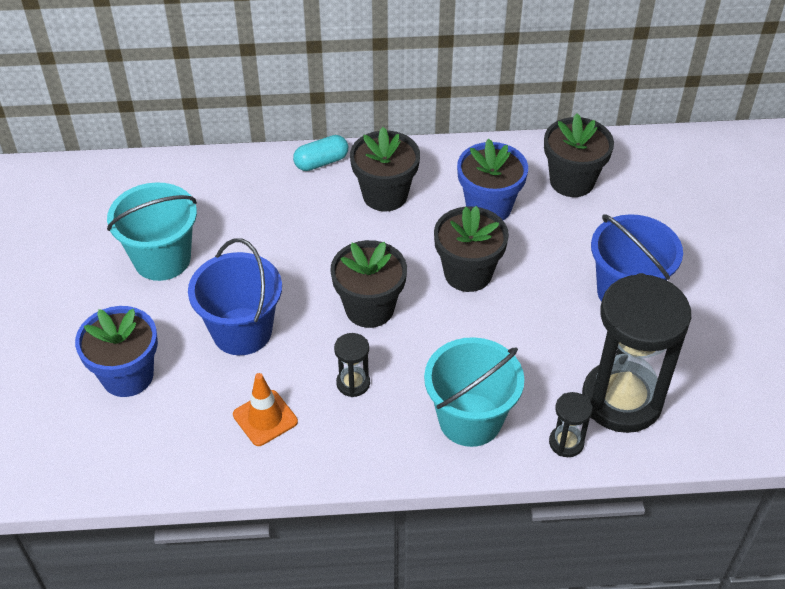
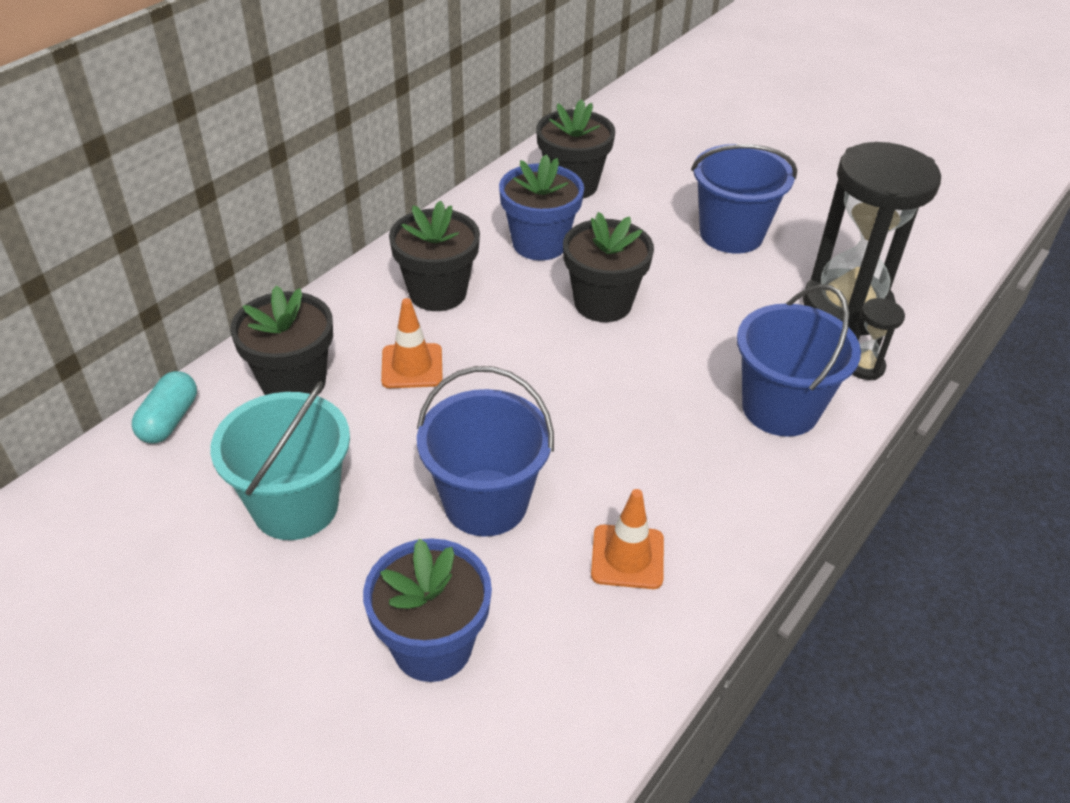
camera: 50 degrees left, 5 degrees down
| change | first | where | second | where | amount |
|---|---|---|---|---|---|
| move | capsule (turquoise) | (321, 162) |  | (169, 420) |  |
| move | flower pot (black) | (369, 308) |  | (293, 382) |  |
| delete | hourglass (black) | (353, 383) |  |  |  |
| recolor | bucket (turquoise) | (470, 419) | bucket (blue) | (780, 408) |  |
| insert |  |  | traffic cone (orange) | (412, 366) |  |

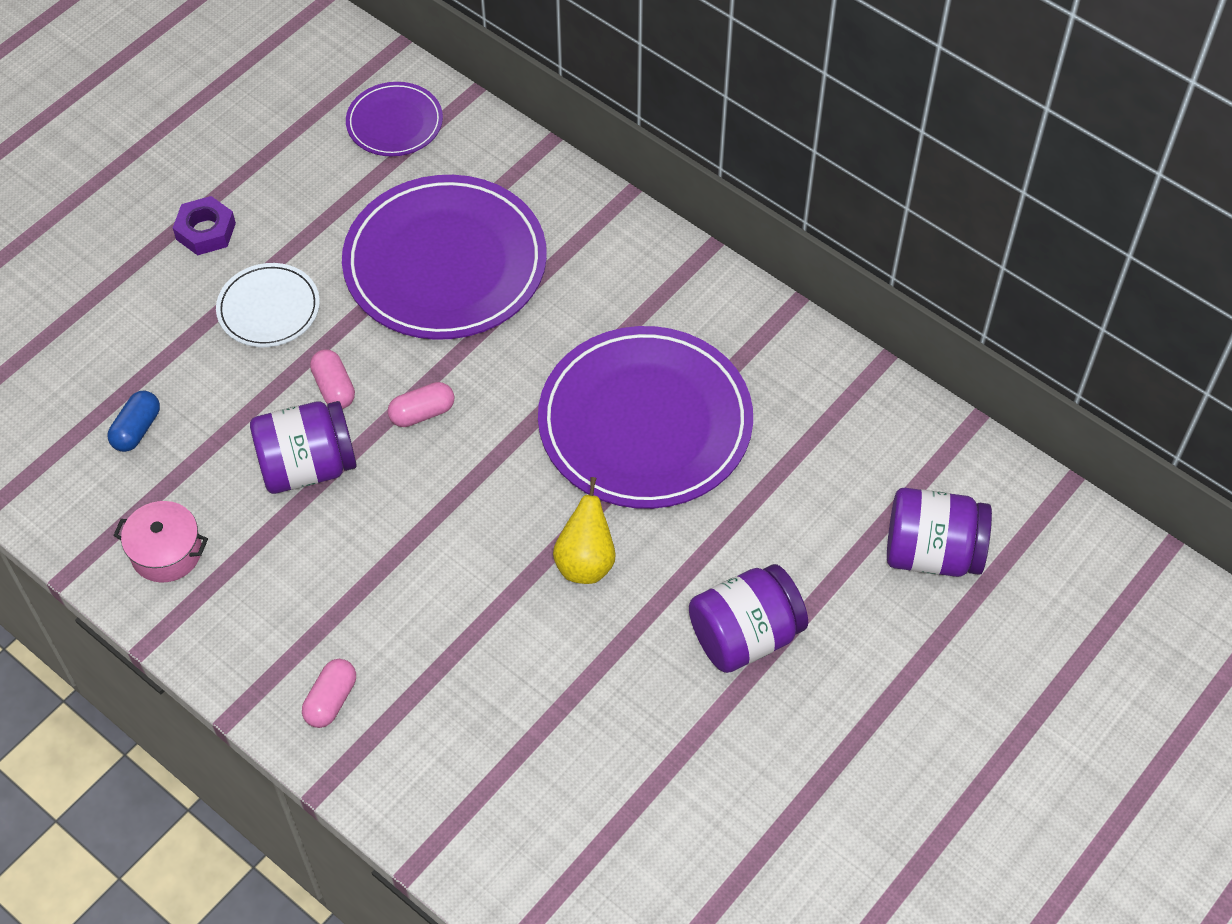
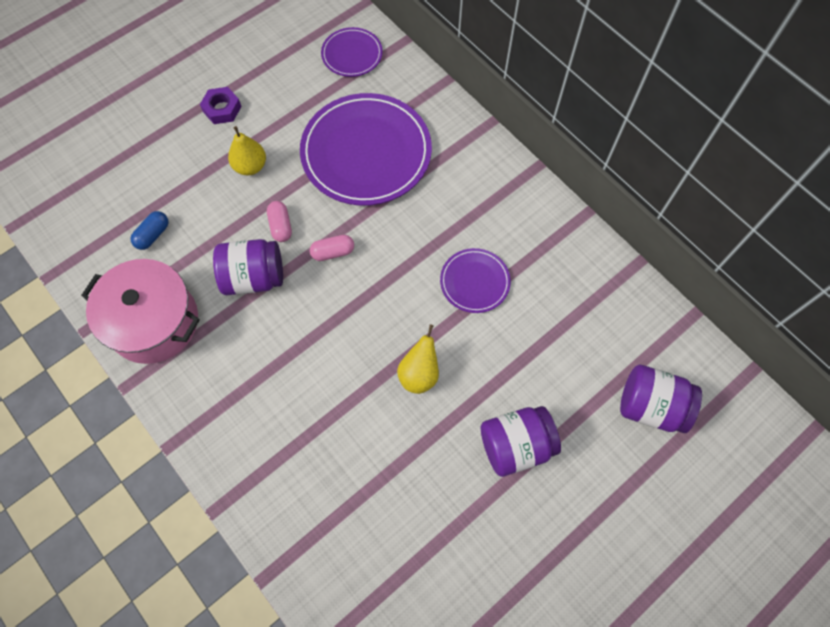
camera: 10 degrees right, 10 degrees up
| change | first | where | second | where | amount |
|---|---|---|---|---|---|
| resize | pot (pink) | (166, 552) |  | (154, 322) | x1.95 |
| replace | plate (white) | (268, 308) | pear (yellow) | (250, 166) |  |
| delete | capsule (pink) | (331, 700) |  |  |  |
| resize | plate (purple) | (645, 422) |  | (474, 282) | x0.50 |

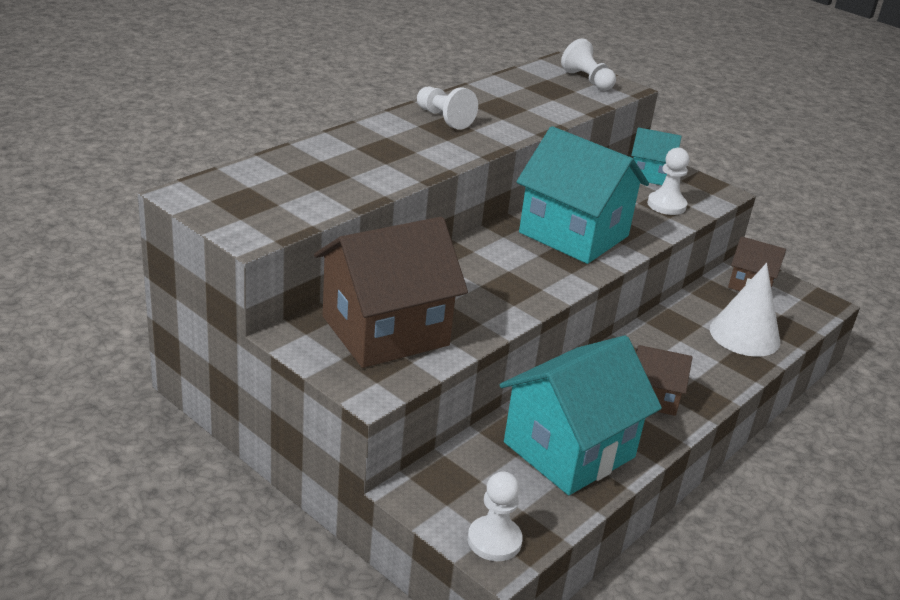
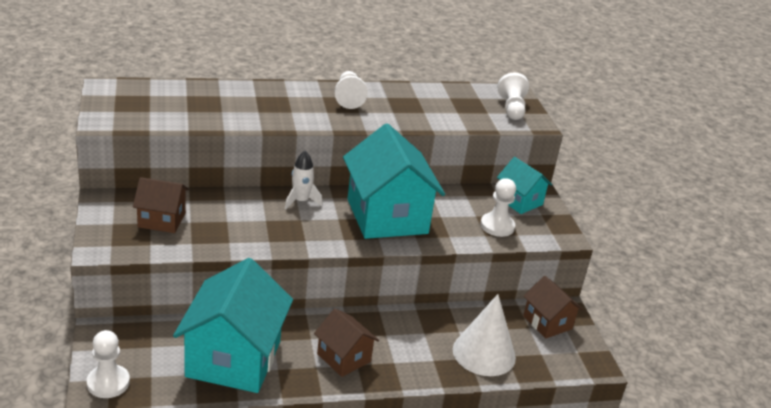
camera: 35 degrees right, 0 degrees up
| change | first | where | second | where | amount |
|---|---|---|---|---|---|
| resize | house (brown) | (385, 331) |  | (161, 220) | x0.52 |
| rotate | house (turquoise) | (569, 450) |  | (233, 359) | 75 degrees counterclockwise |
| insert |  |  | rocket (white) | (301, 201) |  |

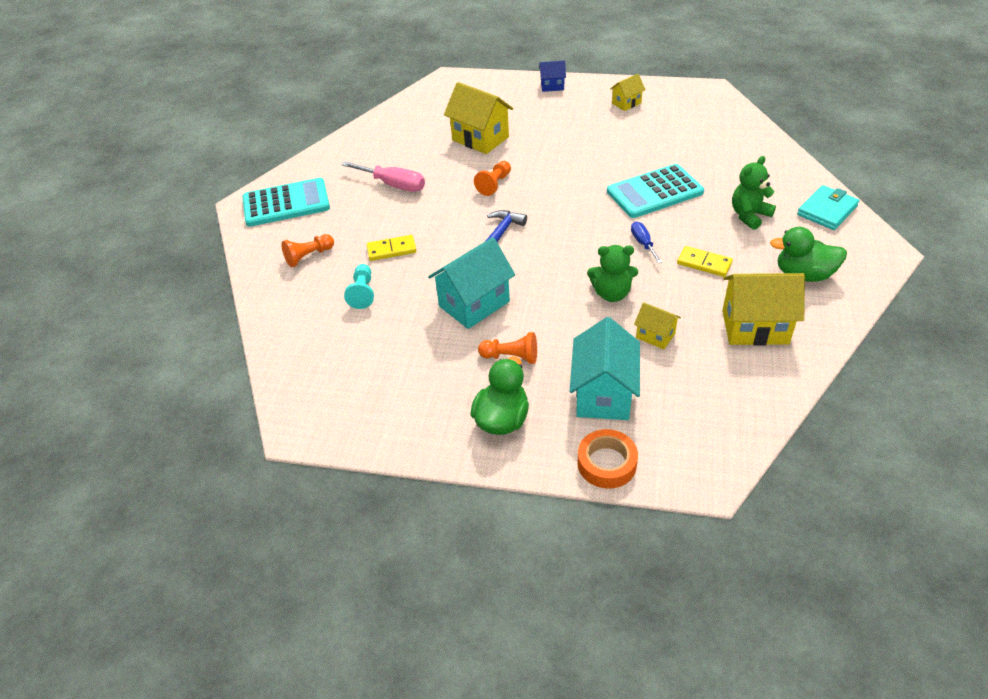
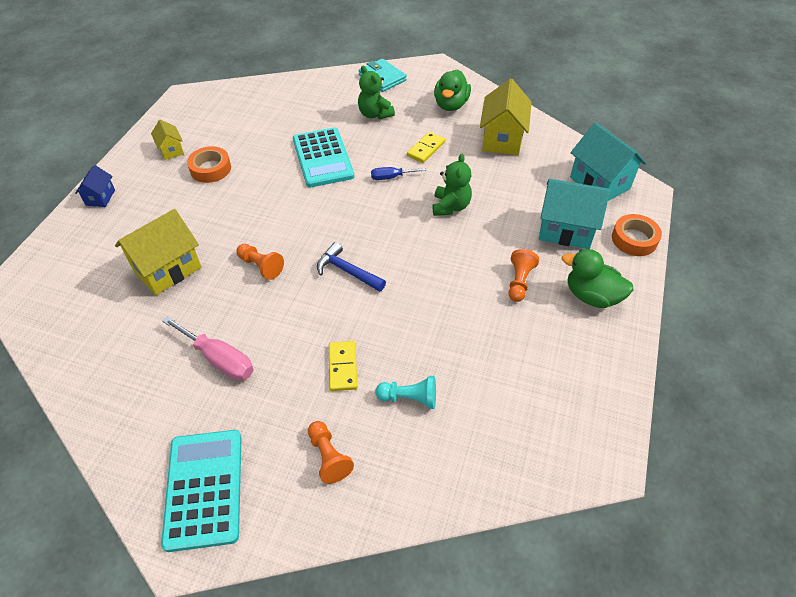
camera: 85 degrees left, 5 degrees up
| change | first | where | second | where | amount |
|---|---|---|---|---|---|
| rotate | screwdriver (pink) | (394, 185) |  | (219, 359) | 90 degrees clockwise |
| move | house (turquoise) | (474, 304) |  | (599, 183) |  |
| delete | house (yellow) | (655, 336) |  |  |  |
| insert |  |  | tape (orange) | (210, 169) |  |

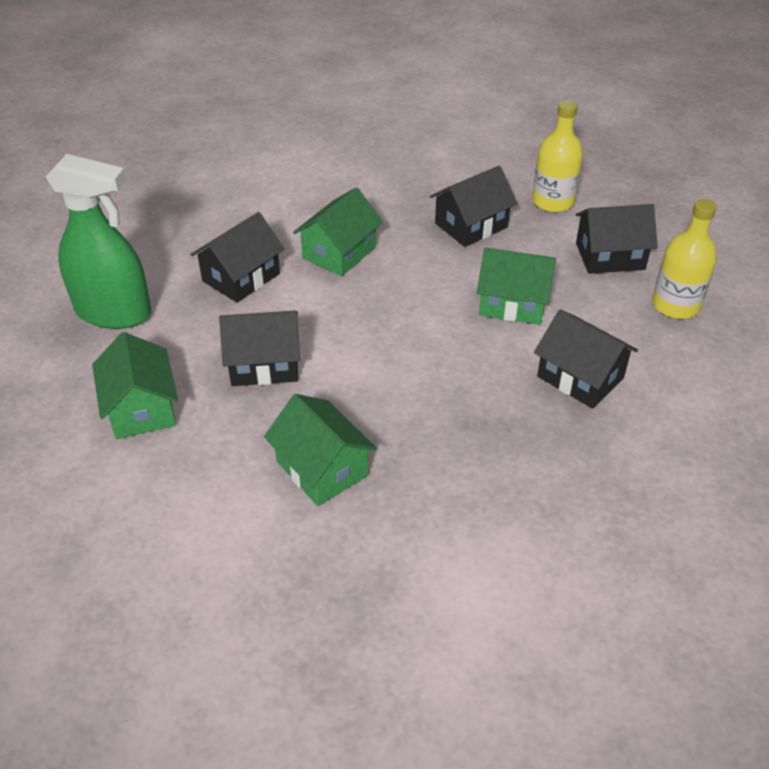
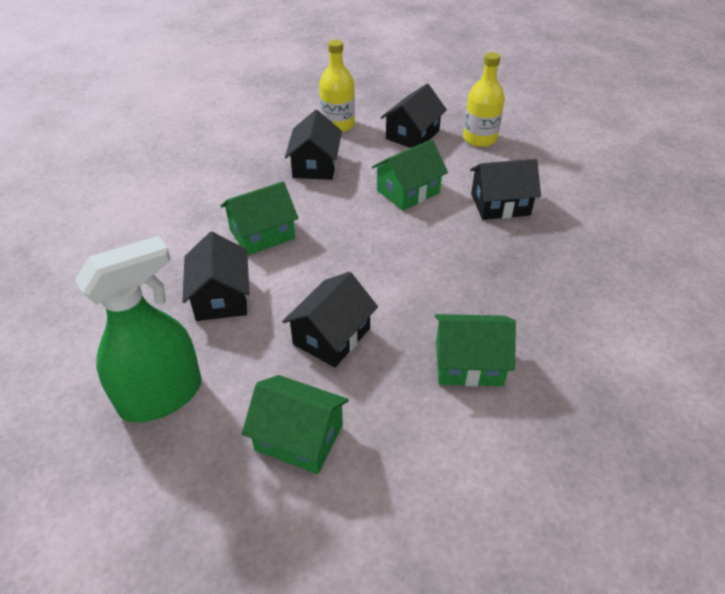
camera: 50 degrees left, 0 degrees up
| change | first | where | second | where | amount |
|---|---|---|---|---|---|
| rotate | house (green) | (339, 252) |  | (262, 234) | 75 degrees clockwise |

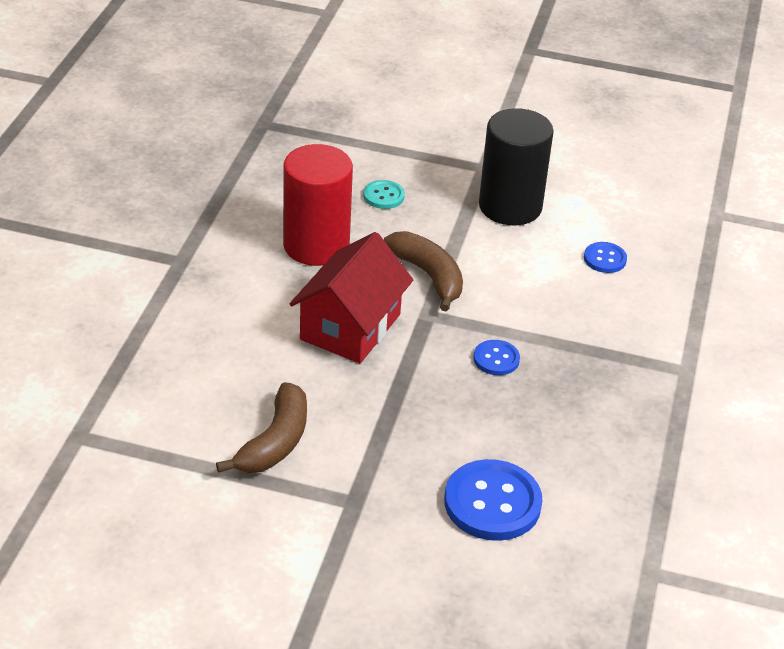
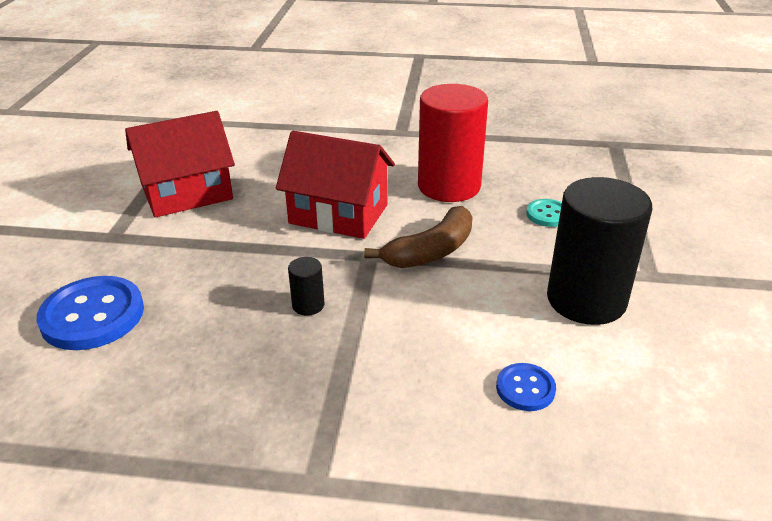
camera: 85 degrees right, 5 degrees down
| change | first | where | second | where | amount |
|---|---|---|---|---|---|
| replace | banana (brown) | (275, 442) | house (red) | (187, 193) |  |
| replace | button (blue) | (496, 359) | cylinder (black) | (308, 305) |  |

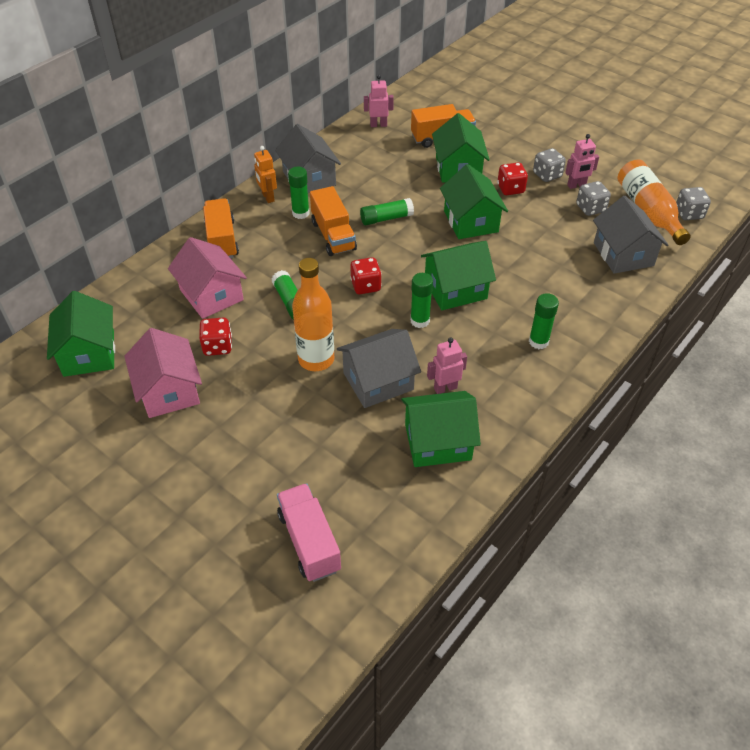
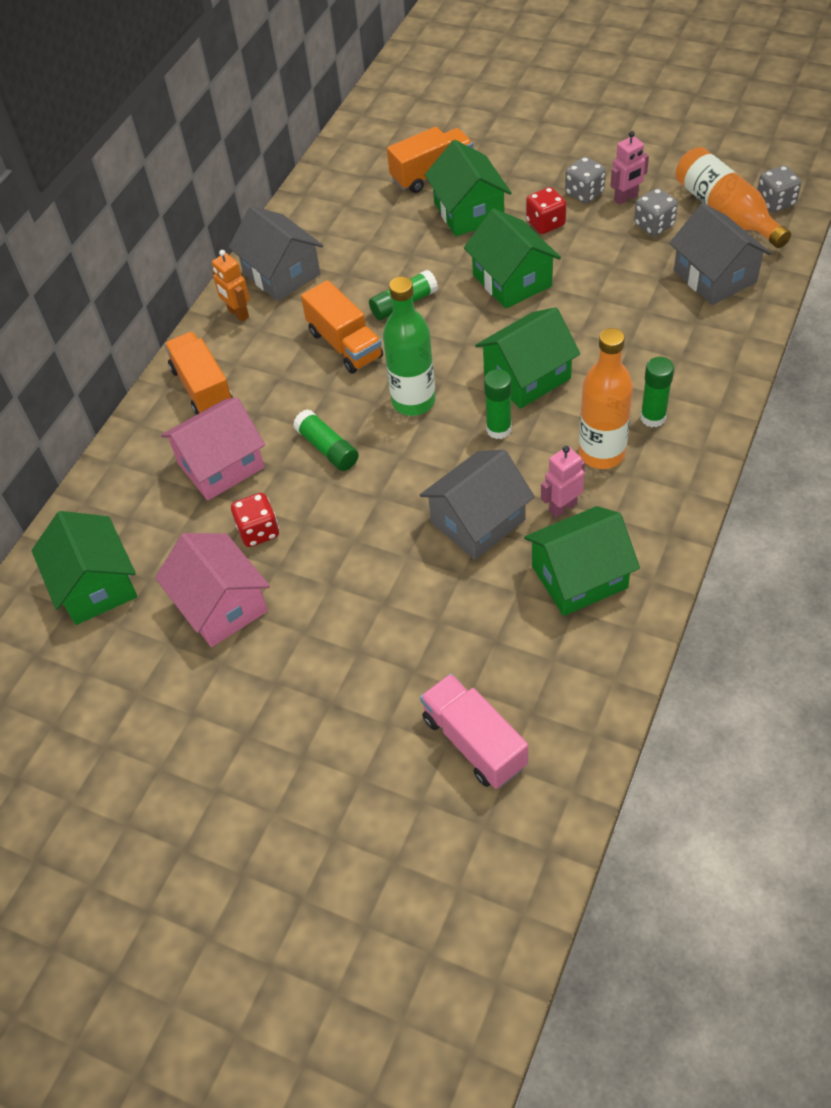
camera: 10 degrees left, 5 degrees up
| change | first | where | second | where | amount |
|---|---|---|---|---|---|
| rotate | house (pink) | (211, 295) |  | (221, 465) | 75 degrees counterclockwise |
| delete | glue stick (green) | (300, 213) |  |  |  |
| move | bottle (orange) | (316, 359) |  | (601, 453) |  |
| replace | dice (red) | (366, 286) | bottle (green) | (413, 401) |  |
| delete | robot (pink) | (378, 125) |  |  |  |

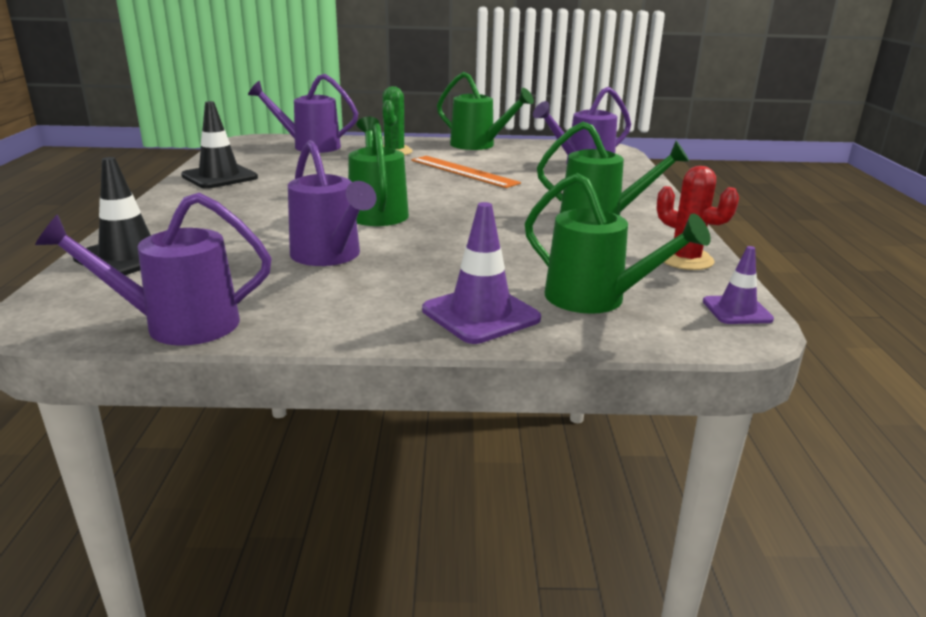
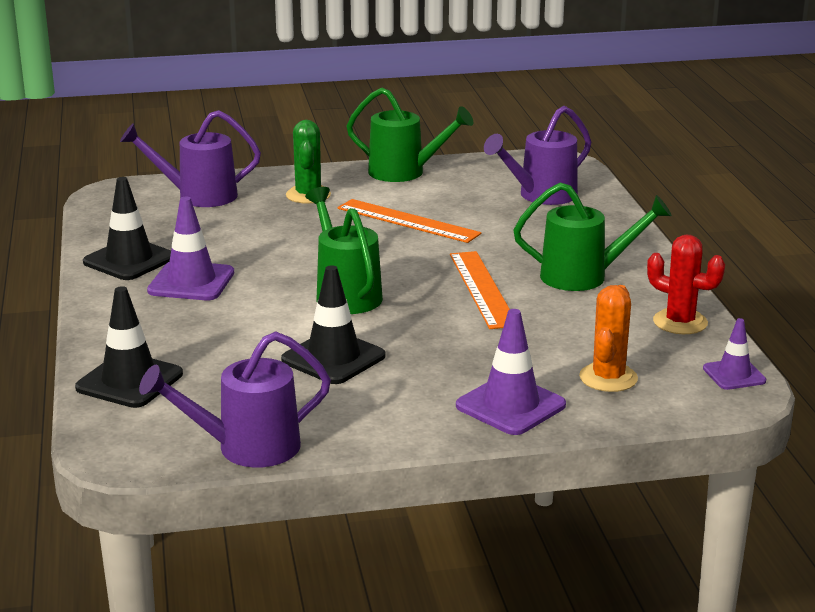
camera: 10 degrees left, 0 degrees up
| change | first | where | second | where | amount |
|---|---|---|---|---|---|
| replace | watering can (purple) | (330, 256) | traffic cone (black) | (333, 358) |  |
| replace | watering can (green) | (596, 299) | cactus (orange) | (608, 378) |  |
| insert |  |  | traffic cone (purple) | (191, 282) |  |
| insert |  |  | ruler (orange) | (482, 289) |  |

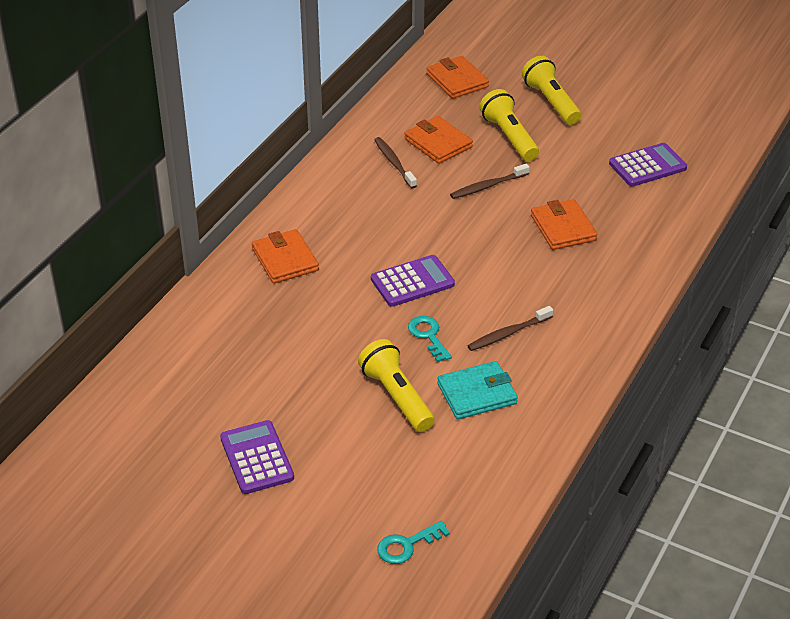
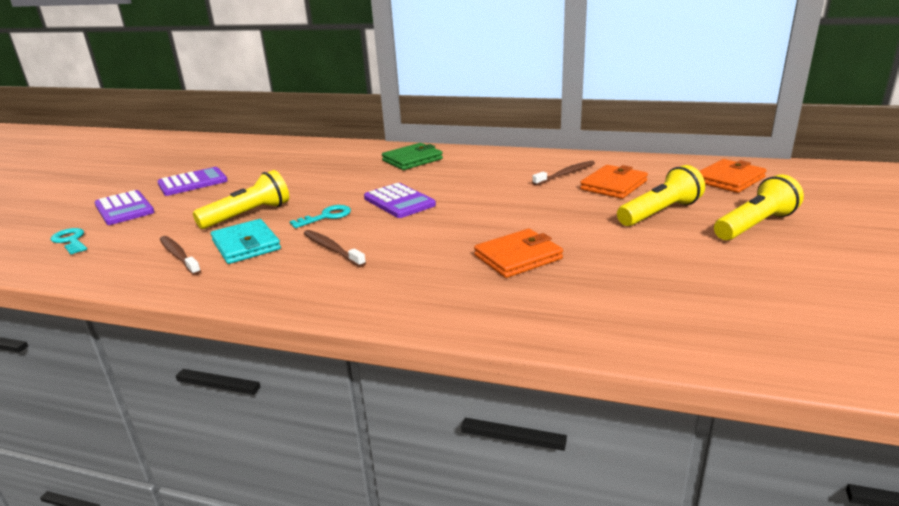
camera: 80 degrees right, 15 degrees down
| change | first | where | second | where | amount |
|---|---|---|---|---|---|
| recolor | wallet (orange) | (285, 260) | wallet (green) | (412, 160) |  |
| move | toothbrush (brown) | (487, 186) |  | (179, 256) |  |
| move | calculator (purple) | (647, 166) |  | (124, 209) |  |

